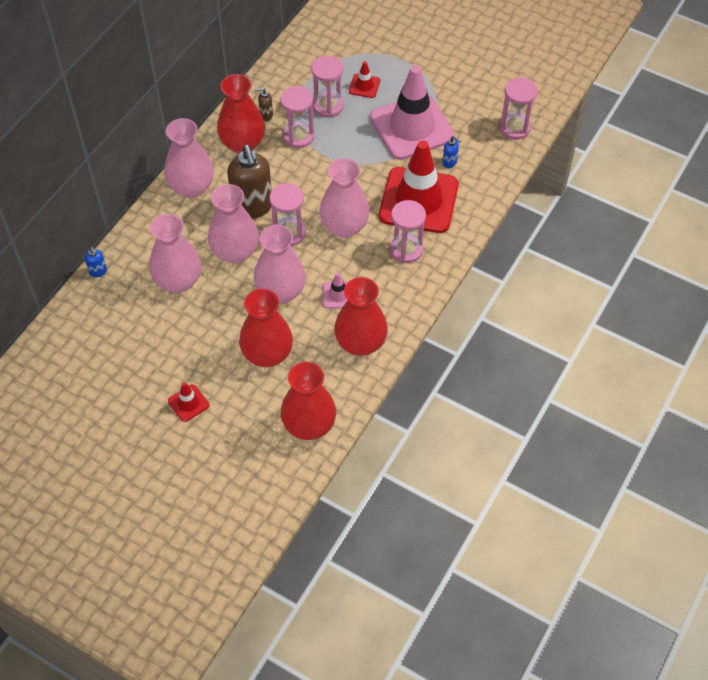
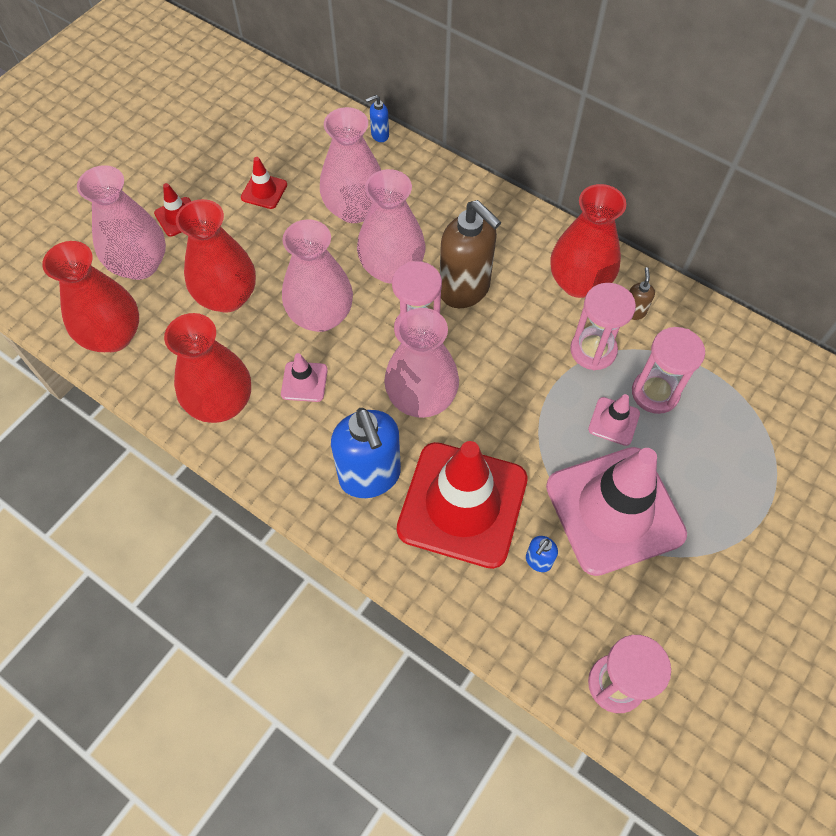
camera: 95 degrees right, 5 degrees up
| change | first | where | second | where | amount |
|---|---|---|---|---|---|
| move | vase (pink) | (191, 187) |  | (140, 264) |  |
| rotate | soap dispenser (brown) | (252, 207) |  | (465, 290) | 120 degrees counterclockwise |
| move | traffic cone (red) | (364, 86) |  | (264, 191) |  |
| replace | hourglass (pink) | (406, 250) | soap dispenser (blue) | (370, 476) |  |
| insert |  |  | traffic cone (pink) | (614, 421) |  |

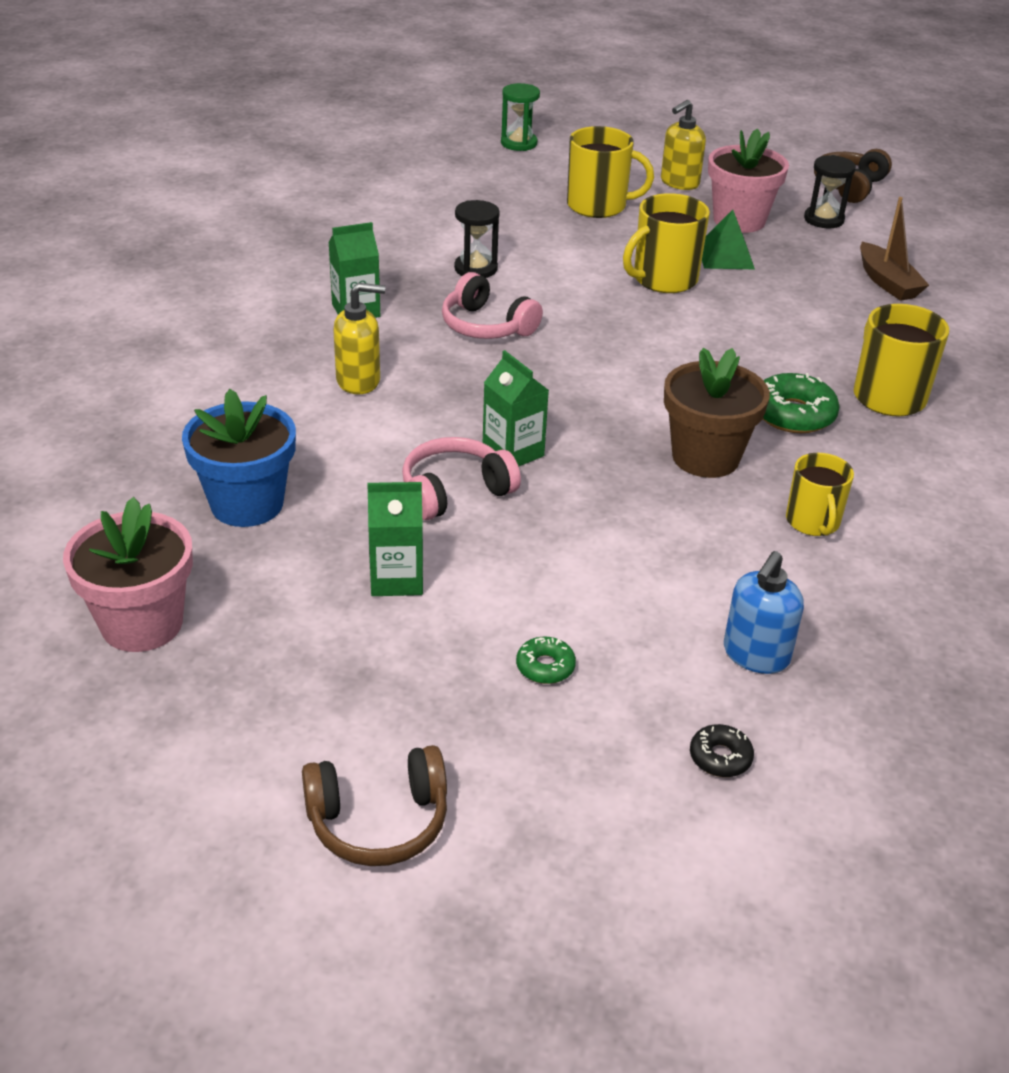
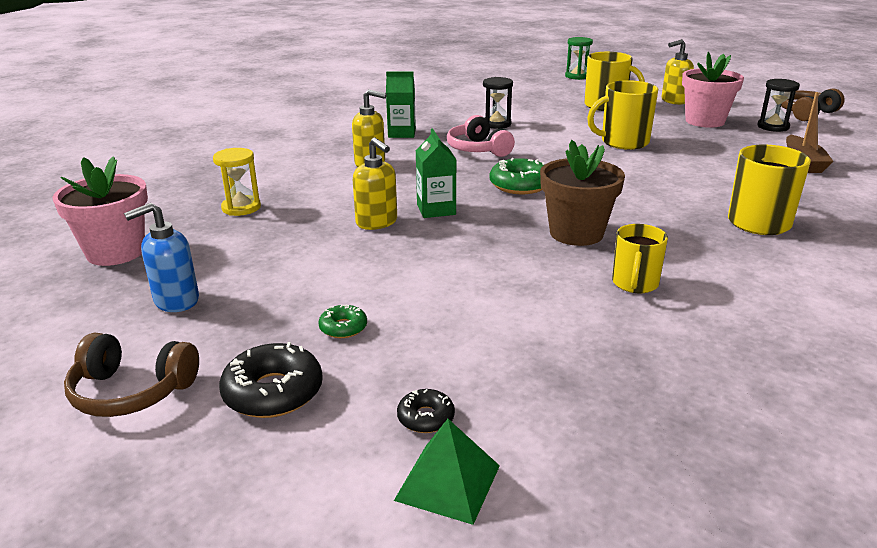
camera: 25 degrees right, 10 degrees down
| change | first | where | second | where | amount |
|---|---|---|---|---|---|
| replace | flower pot (blue) | (247, 504) | hourglass (yellow) | (241, 208) |  |
| delete | carton (green) | (396, 579) |  |  |  |
| replace | headphones (pink) | (455, 491) | soap dispenser (yellow) | (377, 222) |  |
| move | pyramid (green) | (725, 256) |  | (448, 482) |  |
| move | soap dispenser (blue) | (755, 655) |  | (176, 301) |  |
| move | donut (green) | (793, 414) |  | (520, 185) |  |
| insert |  |  | donut (black) | (273, 392) |  |

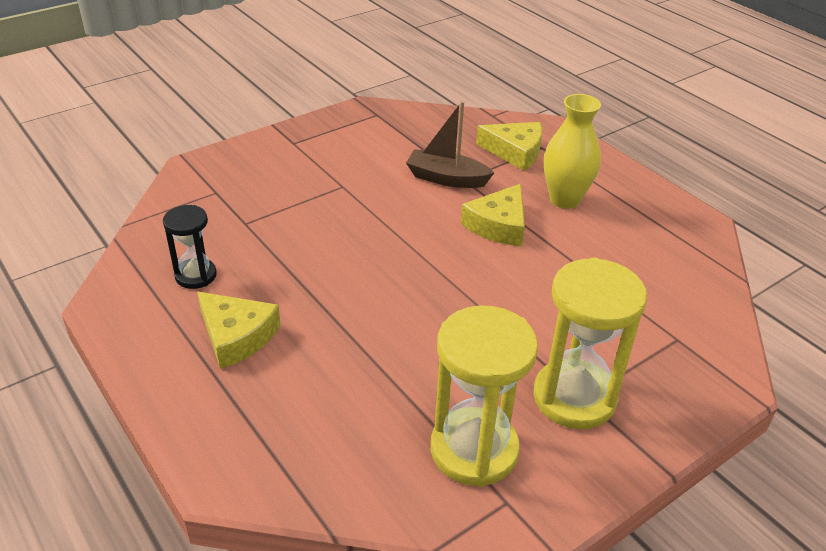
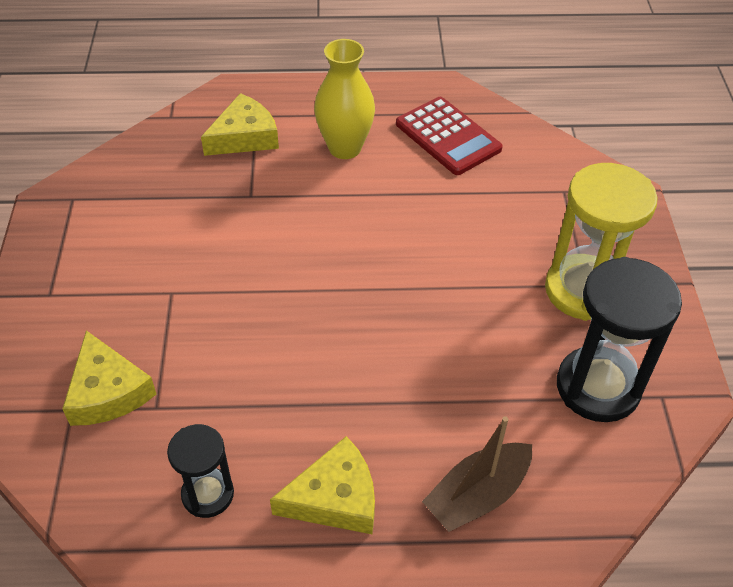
camera: 55 degrees left, 10 degrees up
| change | first | where | second | where | amount |
|---|---|---|---|---|---|
| move | boat (brown) | (446, 178) |  | (477, 495) |  |
| recolor | hourglass (yellow) | (474, 450) | hourglass (black) | (598, 387) |  |
| move | cheese (yellow) | (498, 225) |  | (107, 391) |  |
| insert |  |  | calculator (red) | (448, 136) |  |

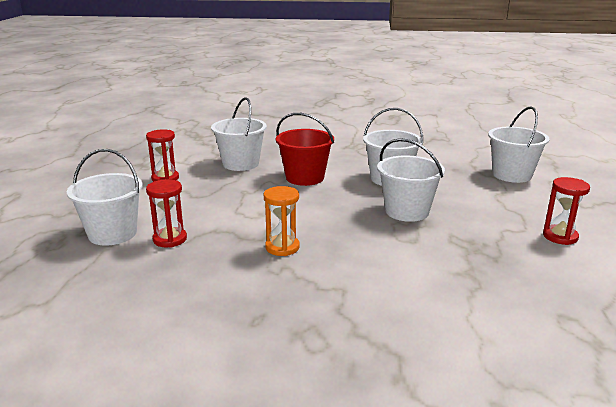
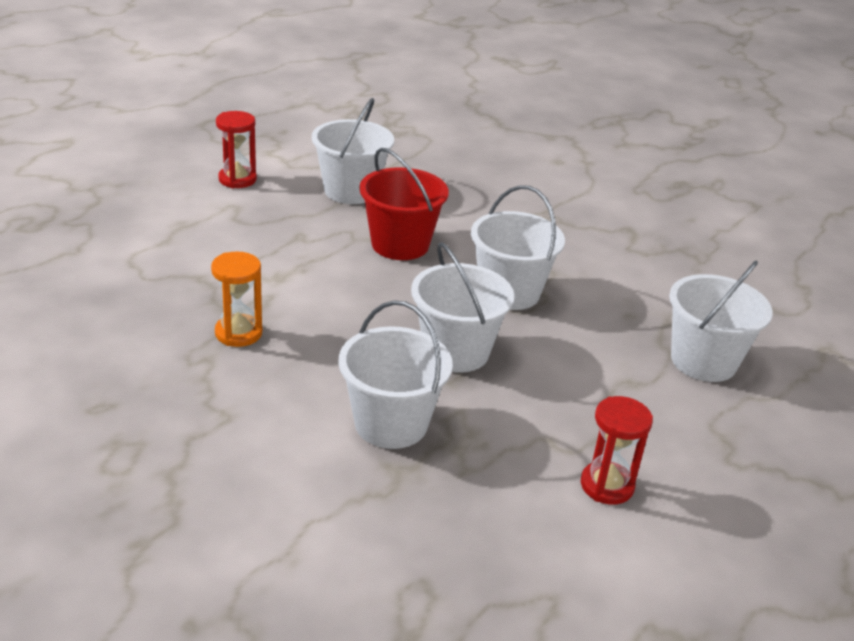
camera: 30 degrees right, 10 degrees up
| change | first | where | second | where | amount |
|---|---|---|---|---|---|
| move | bucket (white) | (112, 234) |  | (391, 423) |  |
| delete | hourglass (red) | (170, 239) |  |  |  |

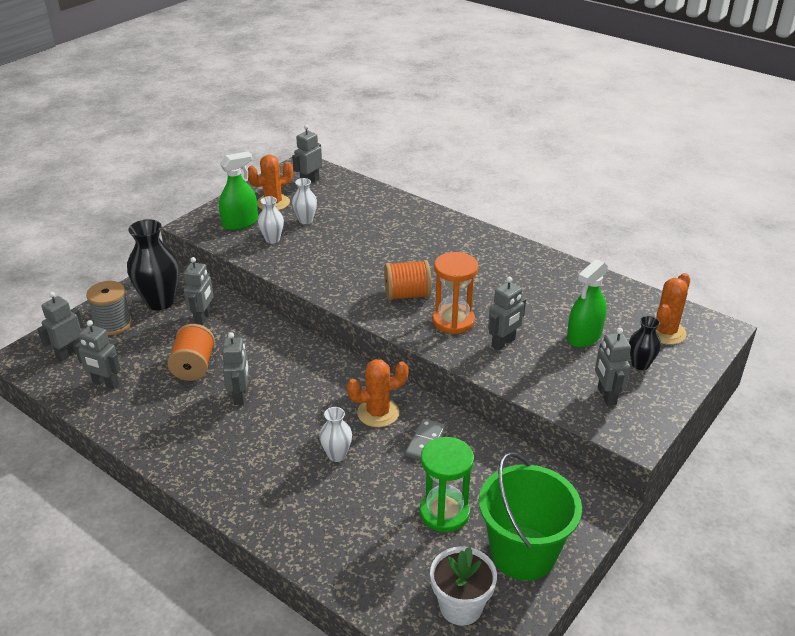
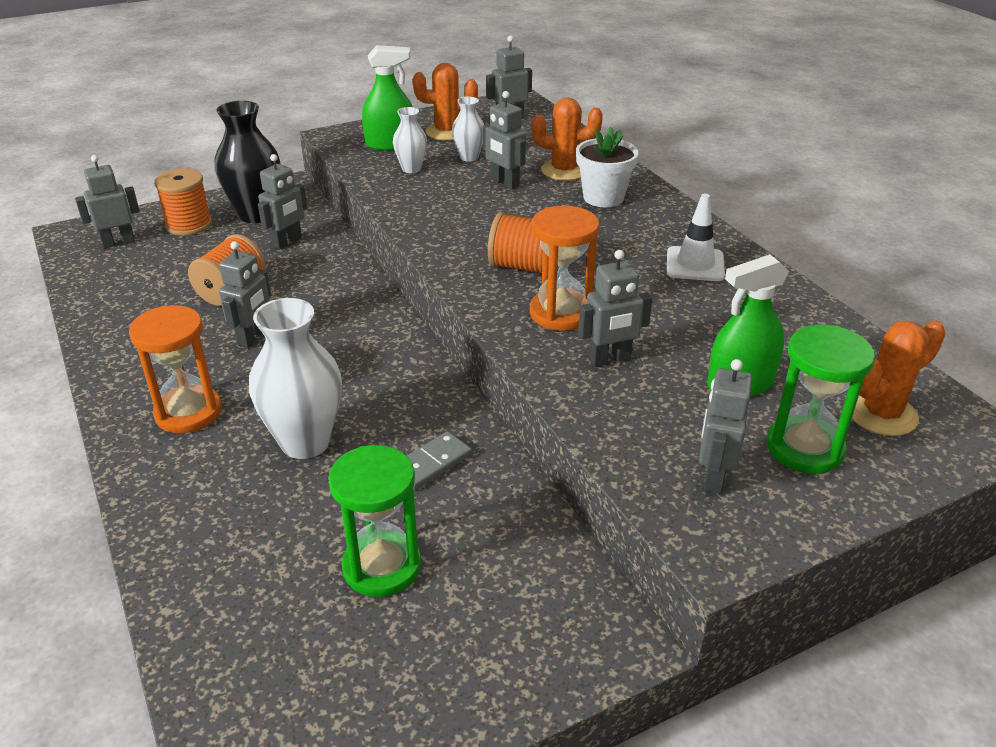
camera: 25 degrees right, 0 degrees up
| change | first | where | second | where | amount |
|---|---|---|---|---|---|
| move | robot (grey) | (105, 383) |  | (505, 183) |  |
| recolor | spool (grey) | (113, 324) | spool (orange) | (189, 225) |  |
| resize | vase (white) | (337, 455) |  | (305, 442) | x1.87 |
| move | cactus (orange) | (378, 413) |  | (564, 170) |  |
| move | flower pot (white) | (461, 606) |  | (603, 198) |  |
| delete | bucket (green) | (523, 553) |  |  |  |
| replace | vase (black) | (640, 364) | hourglass (green) | (804, 448) |  |
| insert |  |  | hourglass (orange) | (188, 412) |  |
| insert |  |  | traffic cone (white) | (695, 264) |  |

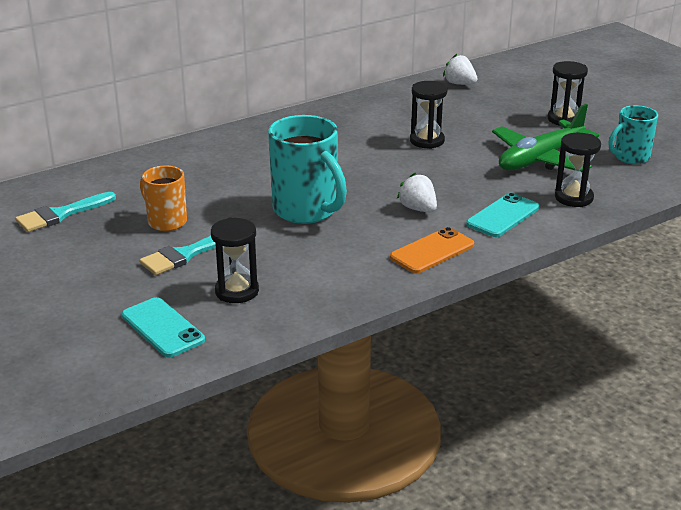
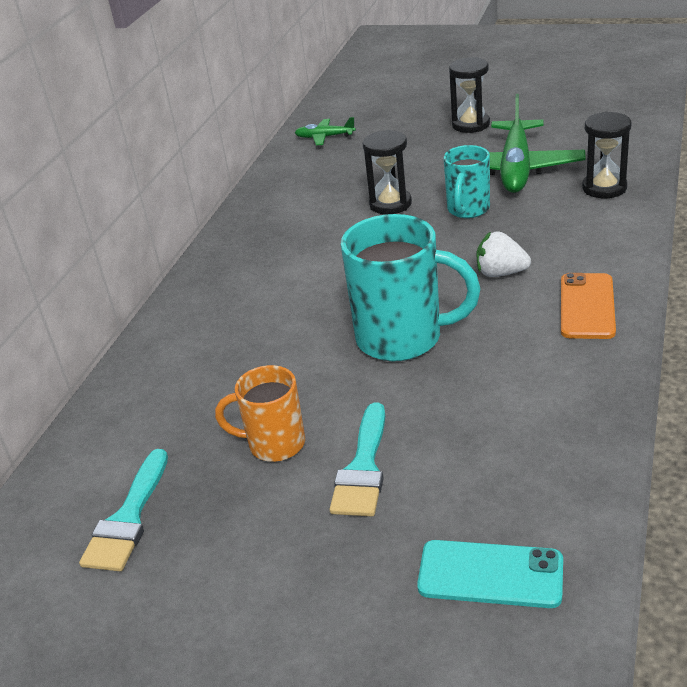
camera: 35 degrees left, 5 degrees up
| change | first | where | second | where | amount |
|---|---|---|---|---|---|
| delete | hourglass (black) | (237, 291) |  |  |  |
| replace | strawberry (white) | (459, 84) | plane (green) | (325, 137) |  |
| delete | phone (turquoise) | (503, 216) |  |  |  |
| move | mug (turquoise) | (630, 157) |  | (468, 210) |  |

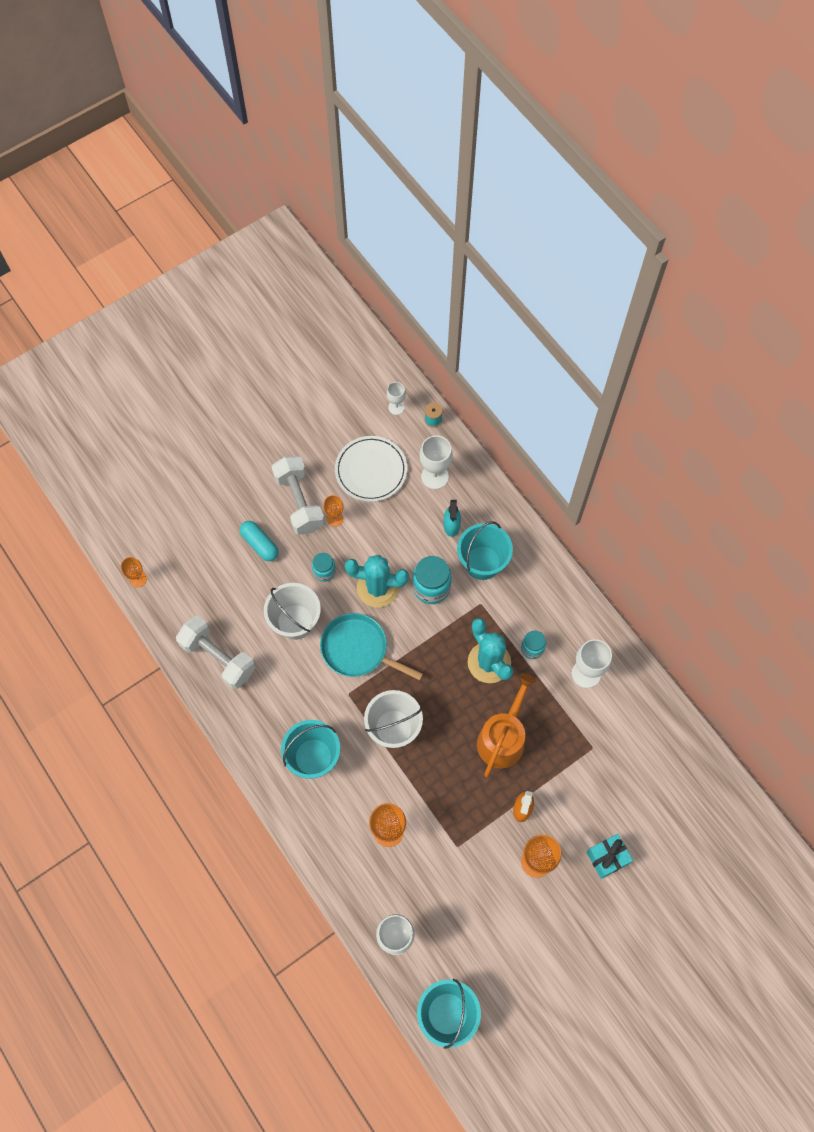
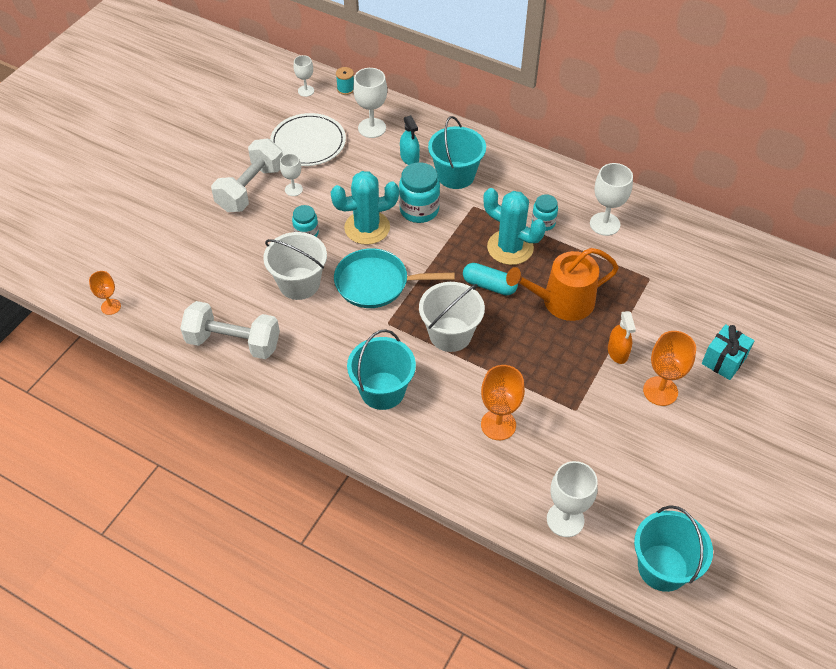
camera: 25 degrees left, 15 degrees down
| change | first | where | second | where | amount |
|---|---|---|---|---|---|
| move | capsule (turquoise) | (260, 544) |  | (489, 285) |  |
| rotate | dumbbell (white) | (299, 502) |  | (250, 188) | 75 degrees clockwise |
| recolor | goblet (orange) | (335, 519) | goblet (white) | (293, 189) |  |
| rotate | watering can (orange) | (503, 738) |  | (561, 302) | 105 degrees counterclockwise |

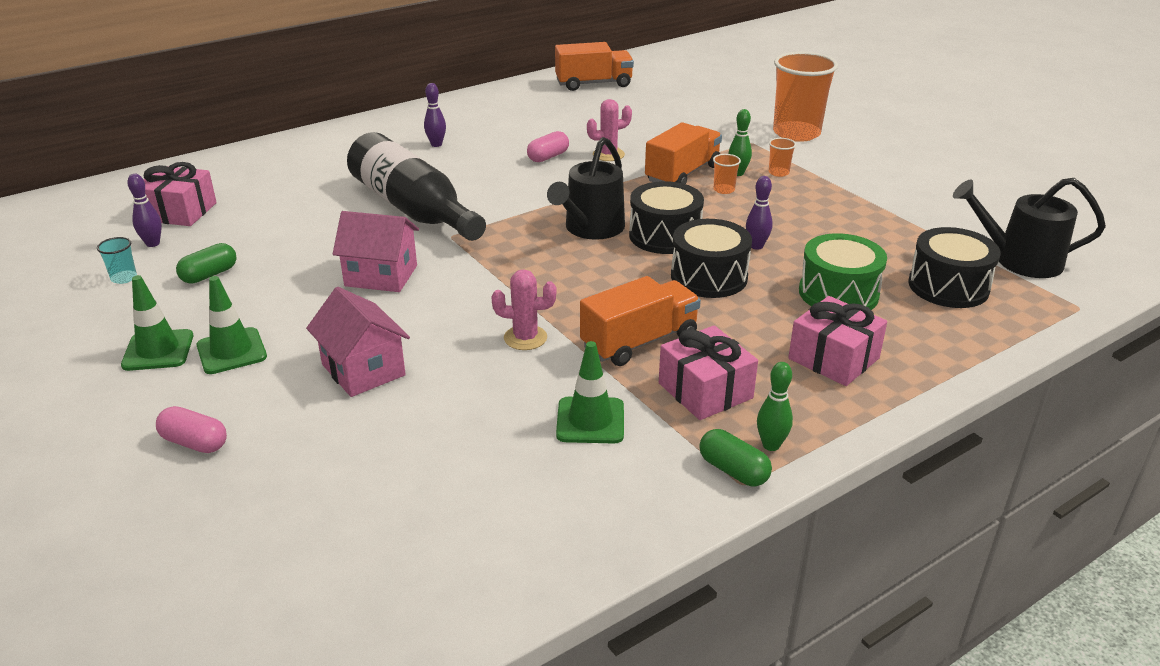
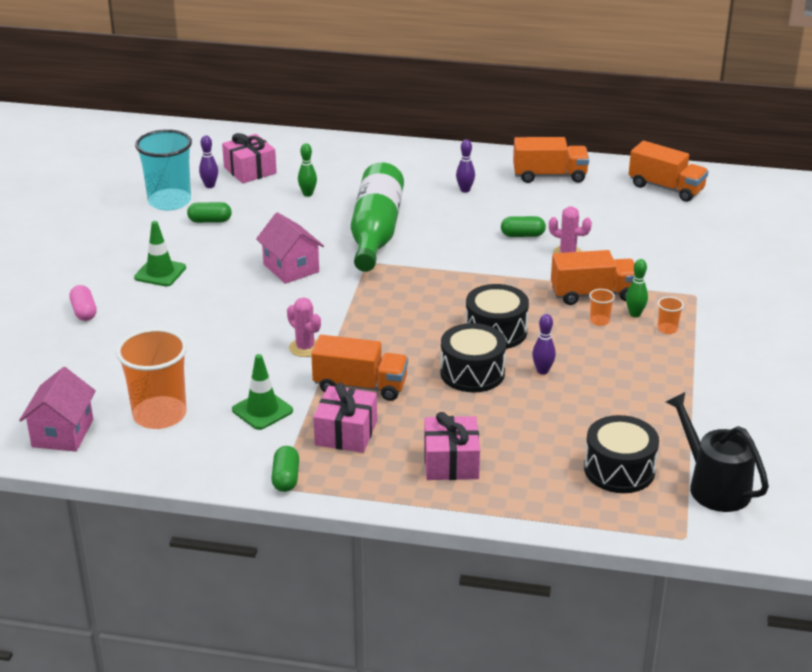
camera: 45 degrees right, 0 degrees up
| change | first | where | second | where | amount |
|---|---|---|---|---|---|
| resize | cup (turquoise) | (124, 278) |  | (169, 201) | x2.46 |
| delete | traffic cone (green) | (158, 350) |  |  |  |
| move | house (pink) | (363, 370) |  | (62, 433) |  |
| recolor | bottle (black) | (413, 208) | bottle (green) | (376, 232) |  |
| recolor | capsule (pink) | (548, 157) | capsule (green) | (522, 235) |  |
| delete | watering can (black) | (591, 228) |  |  |  |
| move | bowling pin (green) | (771, 445) |  | (308, 194) |  |
| move | cup (orange) | (796, 133) |  | (159, 415) |  |
| delete | drum (green) | (838, 293) |  |  |  |
| insert |  |  | truck (orange) | (549, 176) |  |

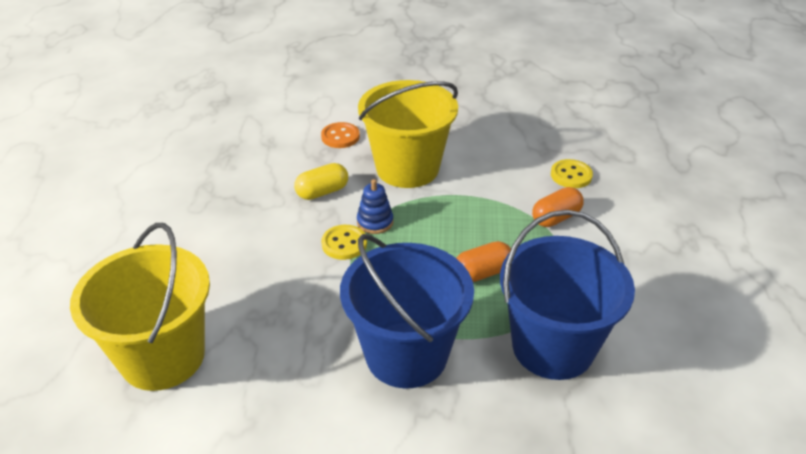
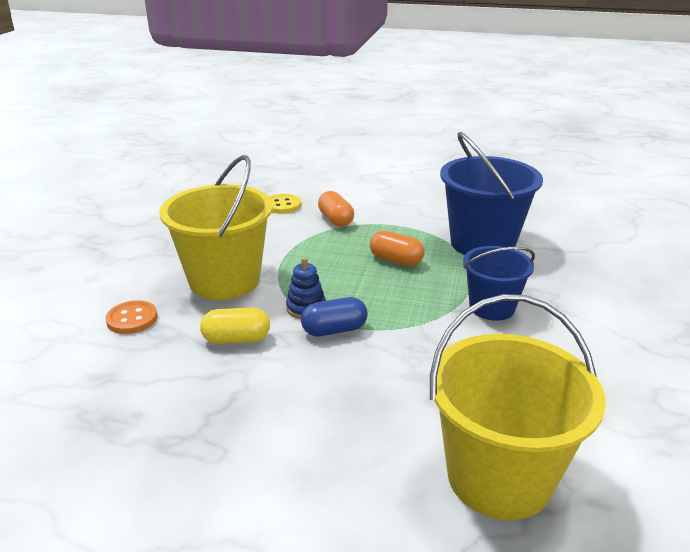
camera: 80 degrees left, 10 degrees down
| change | first | where | second | where | amount |
|---|---|---|---|---|---|
| rotate | capsule (yellow) | (322, 192) |  | (236, 339) | 75 degrees counterclockwise |
| replace | button (yellow) | (344, 244) | capsule (blue) | (334, 330) |  |
| resize | bucket (blue) | (406, 354) |  | (492, 307) | x0.60 |
| rotate | capsule (orange) | (482, 273) |  | (396, 260) | 45 degrees counterclockwise |

